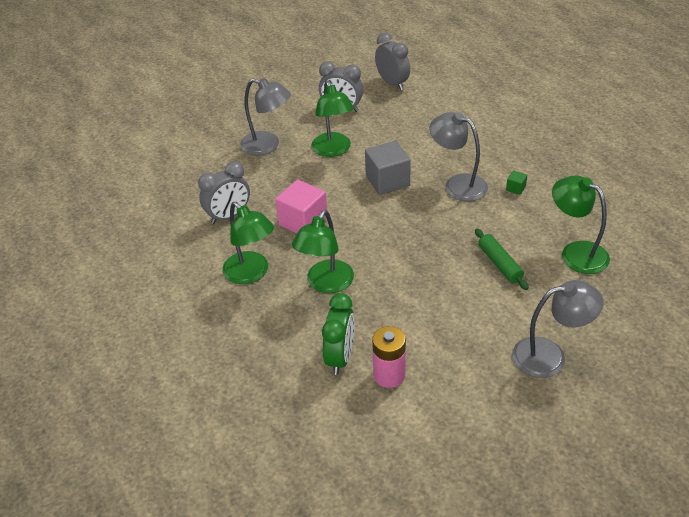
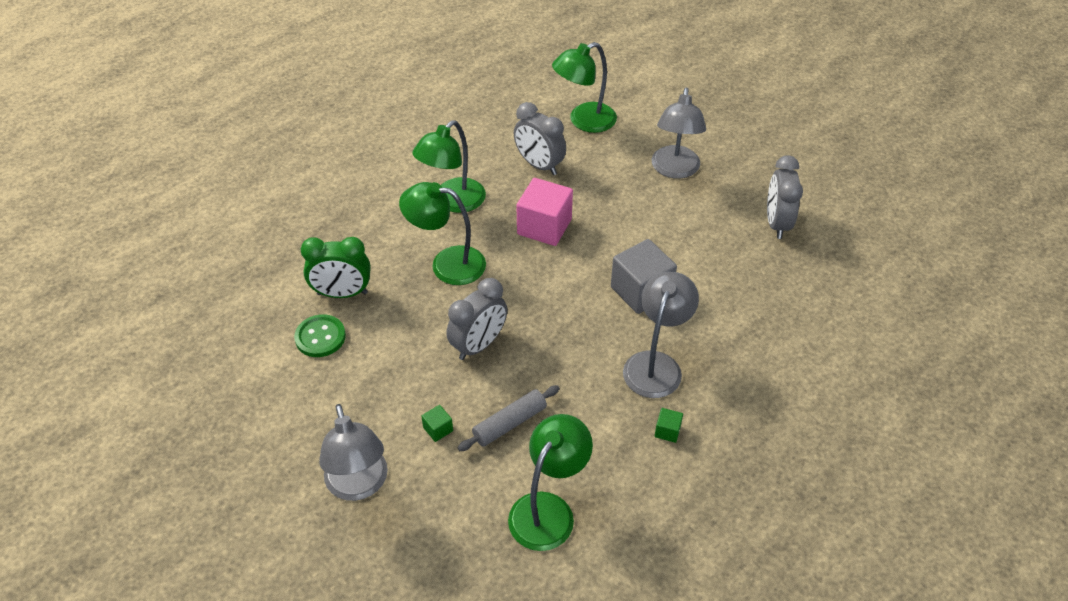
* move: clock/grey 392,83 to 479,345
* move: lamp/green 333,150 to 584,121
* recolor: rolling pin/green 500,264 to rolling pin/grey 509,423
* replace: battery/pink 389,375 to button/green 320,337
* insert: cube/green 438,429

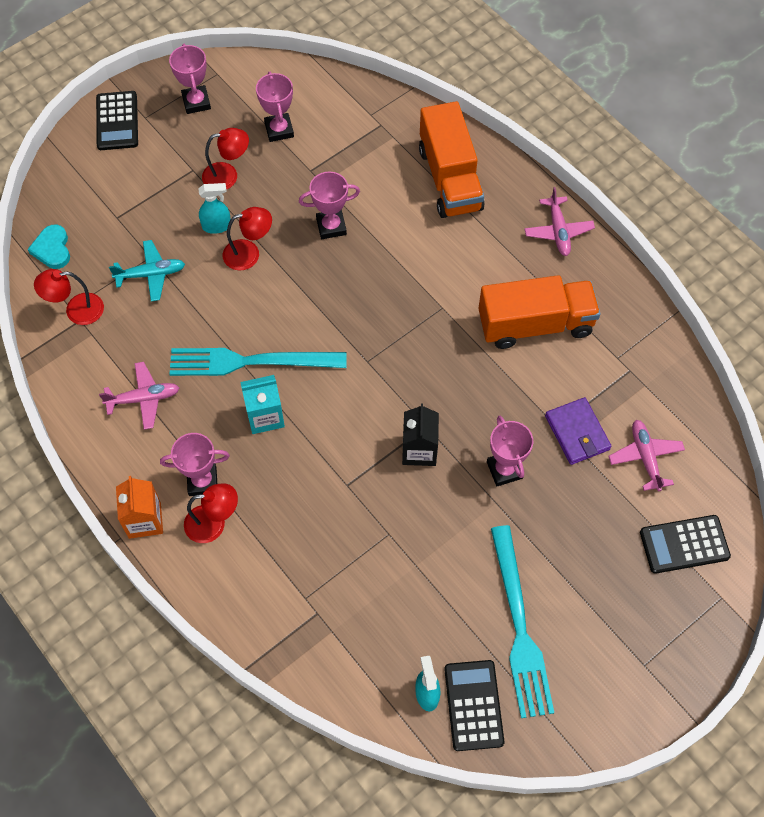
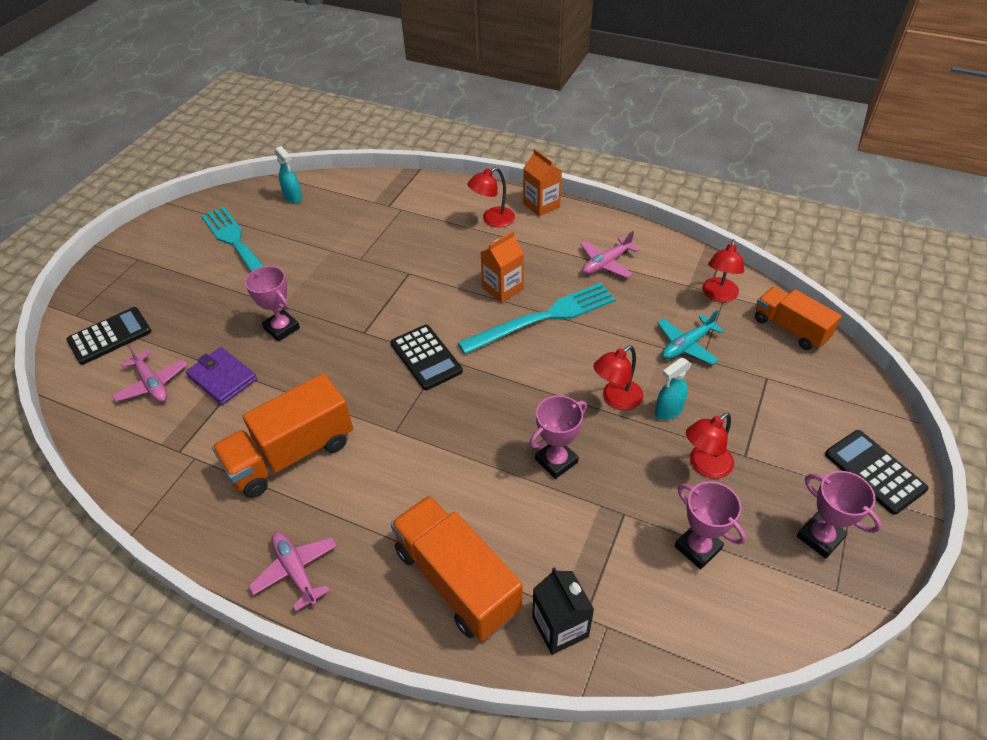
* replace: heart/turquoise 52,249 to truck/orange 790,329
* rotate: lamp/red 76,310 = 718,295 150 degrees clockwise
* recolor: carton/turquoise 265,416 to carton/orange 503,288
* move: carton/black 419,450 to 560,627
* delete: trophy/pink 202,481
* move: calculator/black 473,705 to 426,357

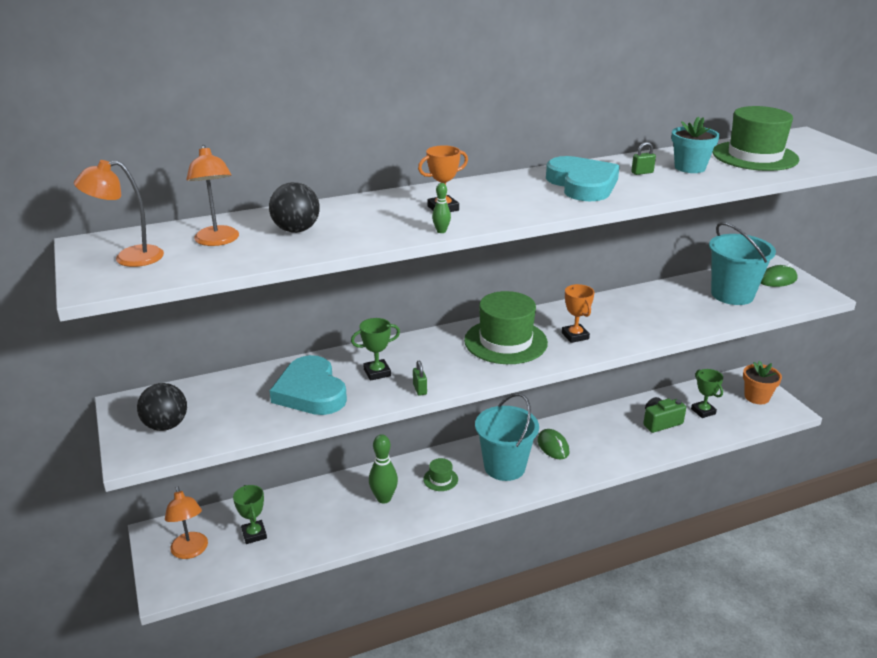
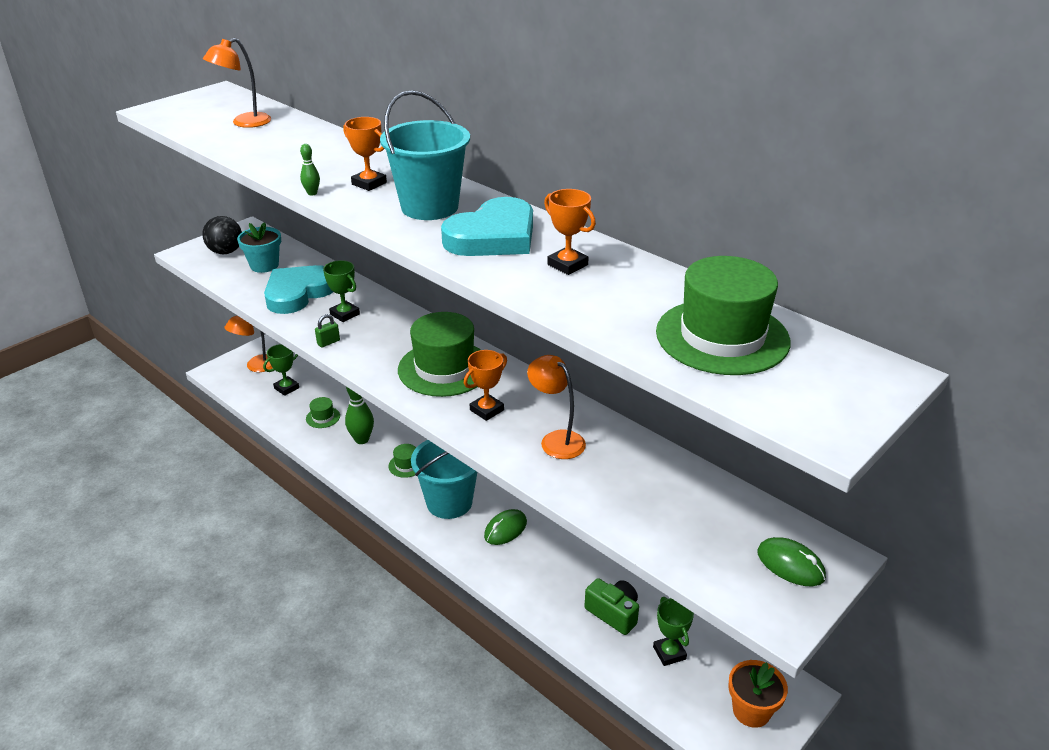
* move: flower pot/turquoise 690,167 to 264,265
* replace: padlock/green 642,172 to trophy/orange 567,265
* move: lamp/orange 129,258 to 556,440
* delete: ball/black 296,230
* move: bucket/turquoise 732,295 to 429,207
* rotate: trophy/green 703,411 = 669,653 60 degrees counterclockwise
* insert: hat/green 323,417

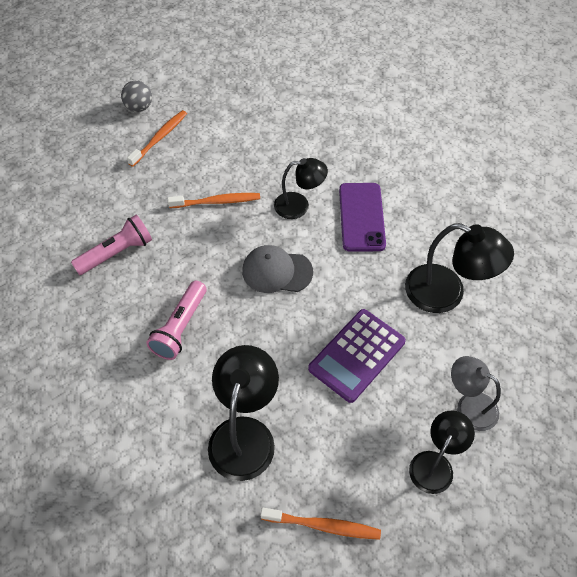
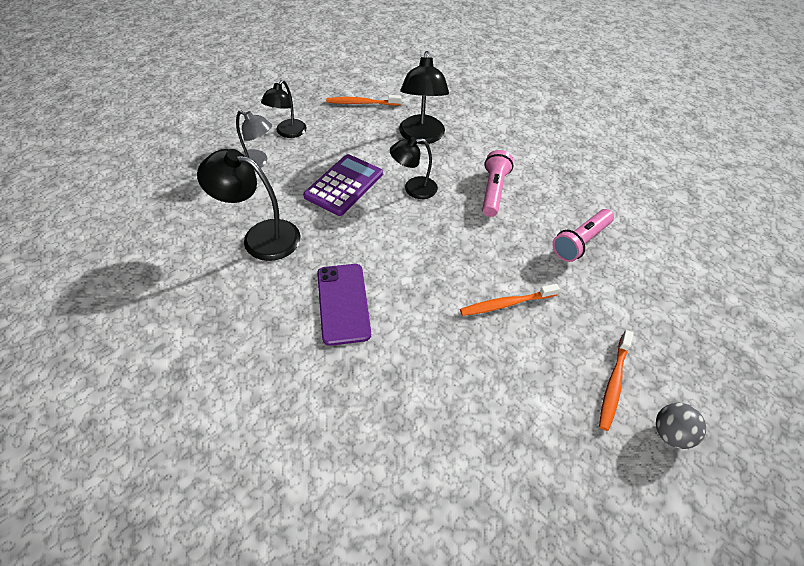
* move: lamp/black 299,205 to 413,189
* delete: cap/grey 277,271

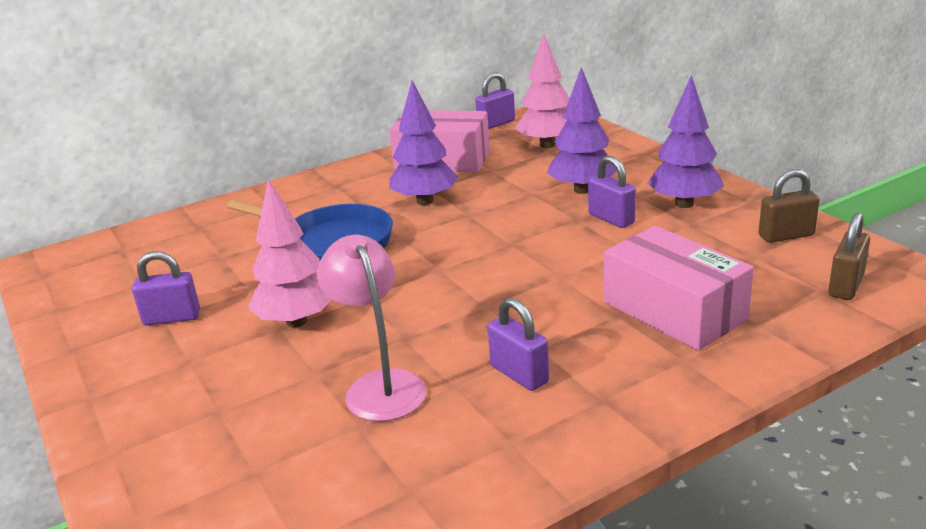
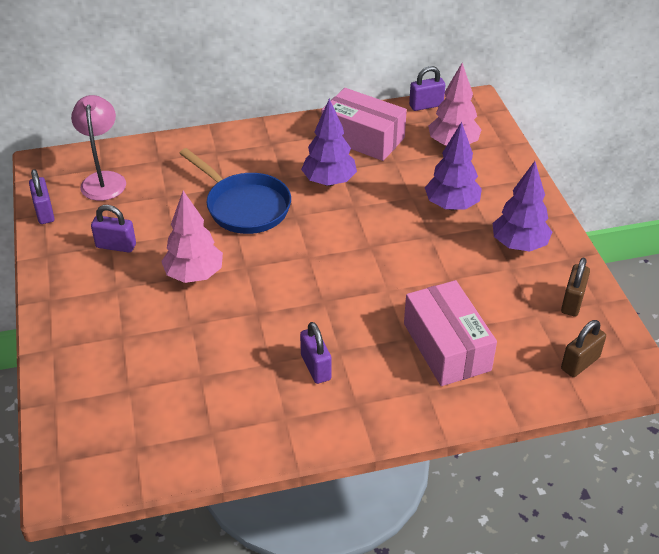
* move: padlock/purple 611,219 to 45,212
* rotate: padlock/brown 786,235 = 572,302 75 degrees counterclockwise
* move: lamp/pink 380,385 to 104,179

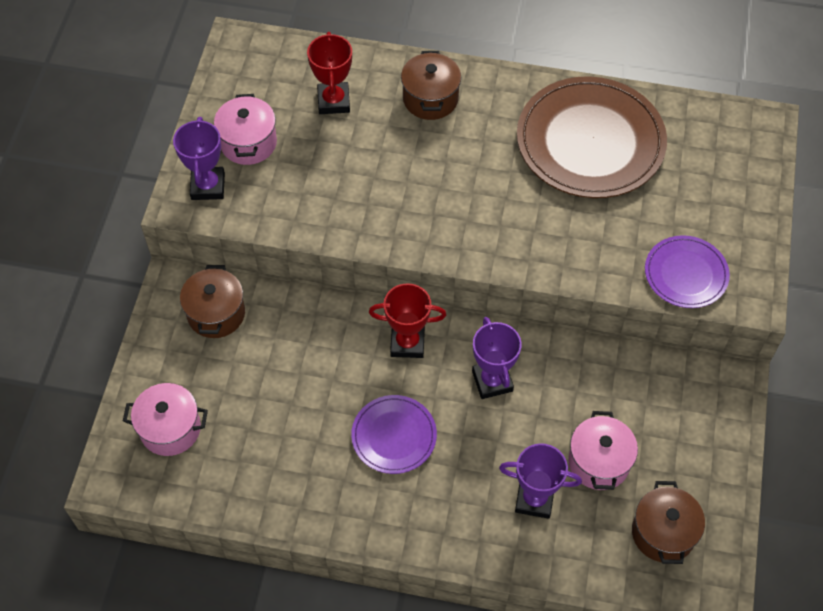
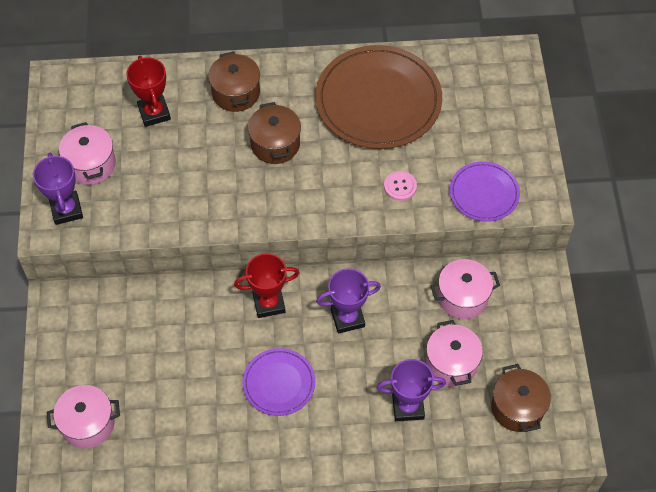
* move: pot/brown 216,313 to 275,144
* rotate: trophy/purple 492,381 = 347,318 75 degrees counterclockwise
* insert: button/pink 400,186
* insert: pot/pink 462,297

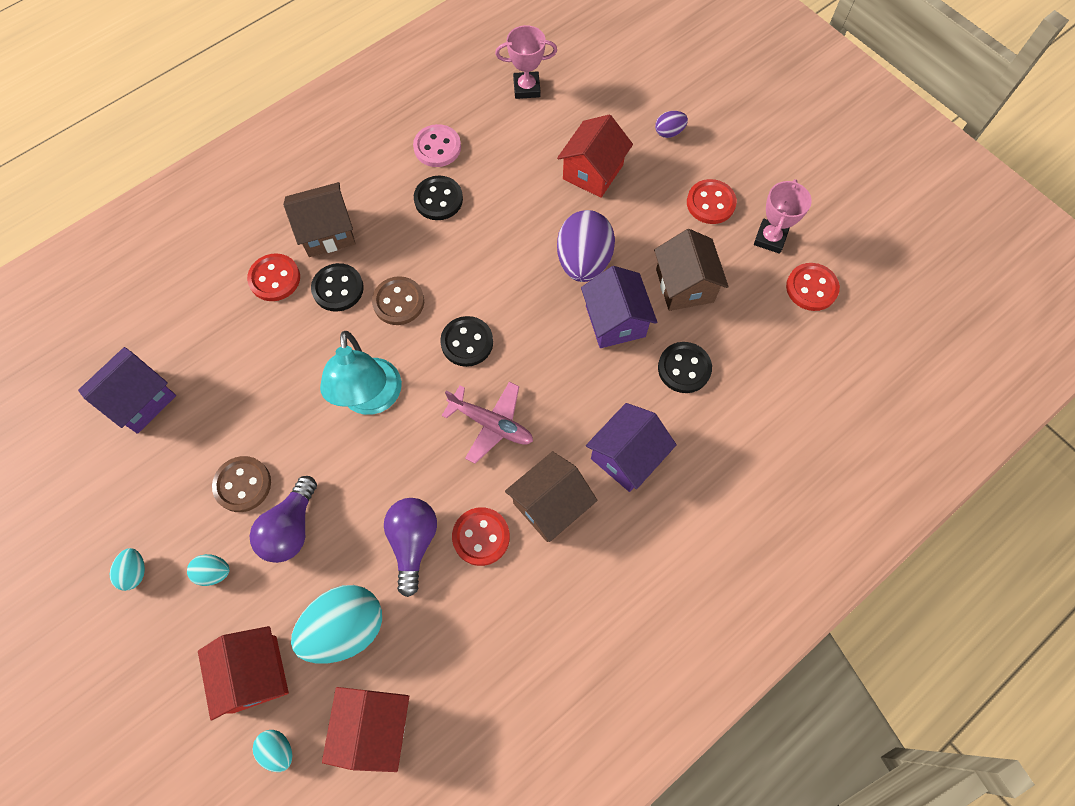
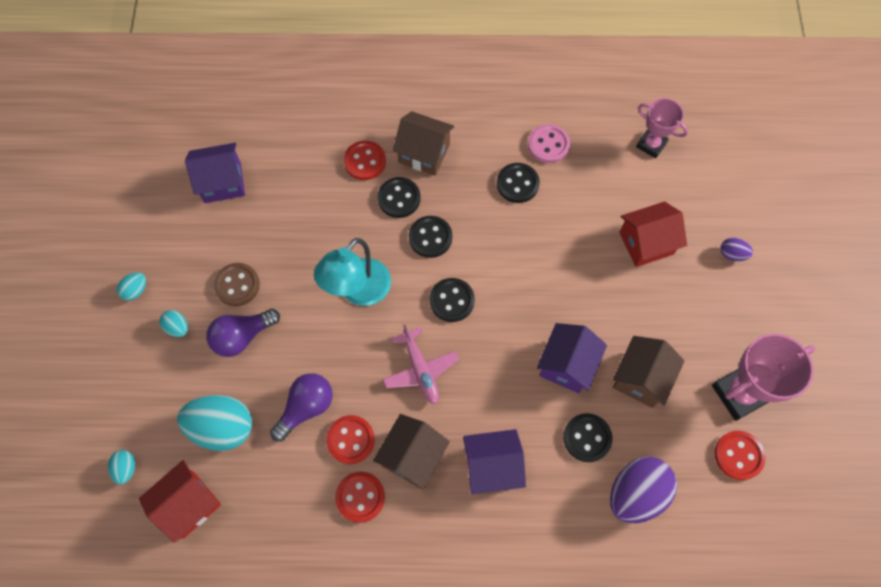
* move: button/red 710,203 to 360,497
* resize: trophy/pink 770,238 = 739,393 x1.60
* move: egg/purple 583,261 to 636,494
* recolor: button/brown 398,302 to button/black 430,237
* rotate: house/brown 550,505 = 412,456 60 degrees counterclockwise
* delete: house/red 255,674

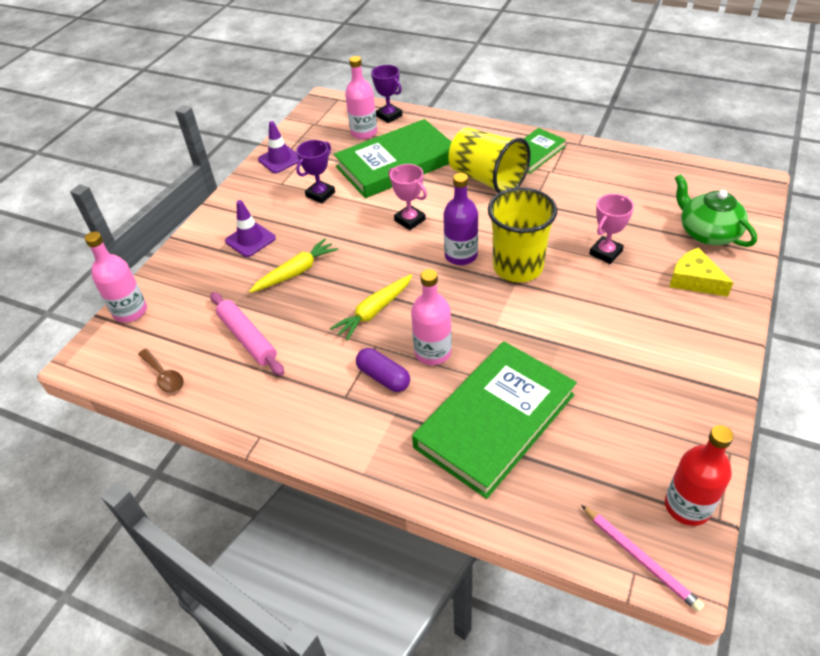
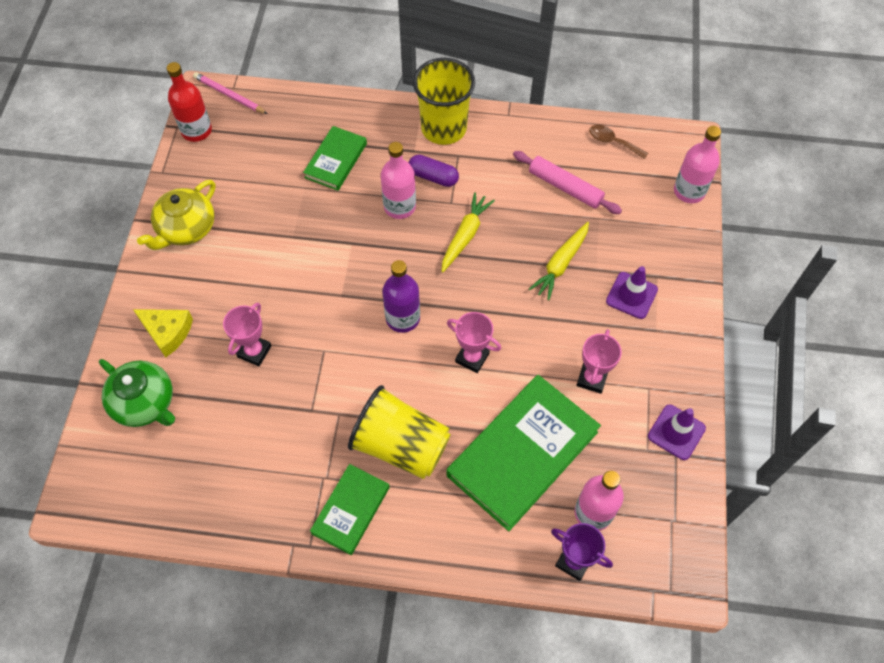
* recolor: trophy/purple 320,194 to trophy/pink 592,379
* move: cup/yellow 518,267 to 443,128
* resize: book/green 495,421 = 336,160 x0.55
* insert: teapot/yellow 186,228

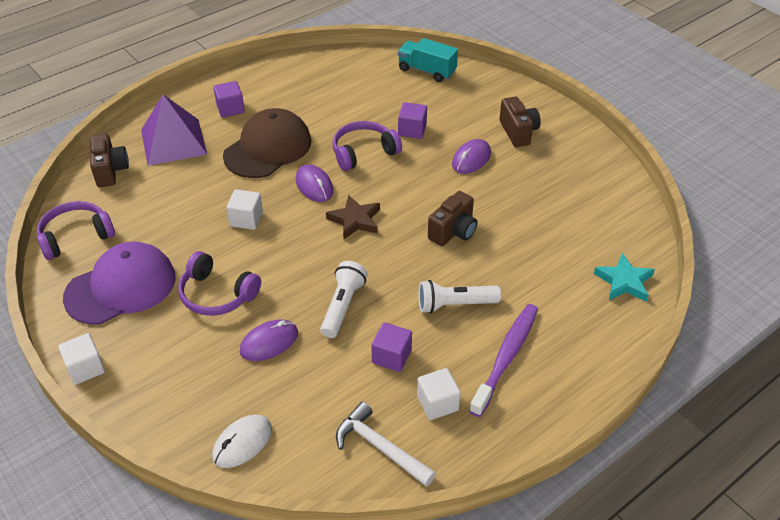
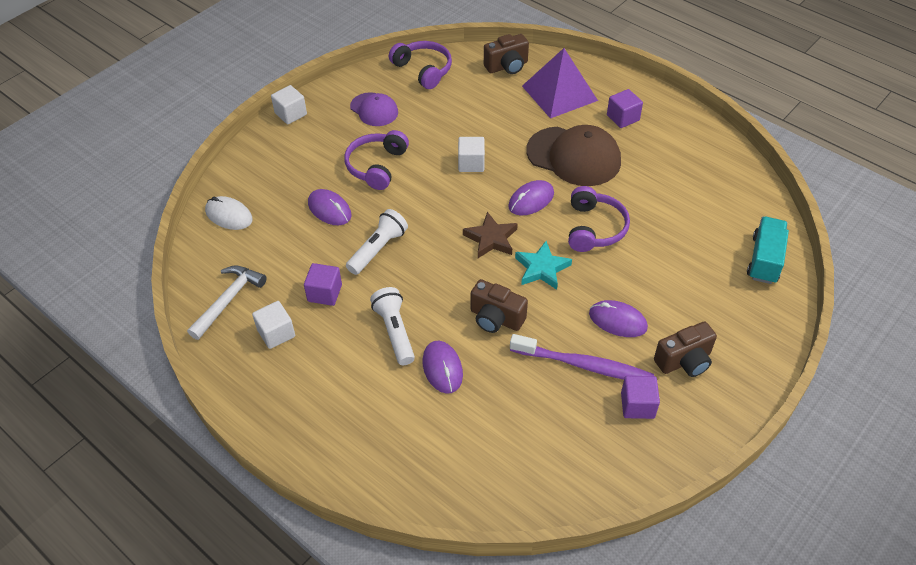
* move: cube/purple 412,130 to 637,405
* rotate: headphones/purple 363,152 = 594,228 45 degrees clockwise
* resize: cap/purple 121,287 = 374,109 x0.58
* move: star/turquoise 624,281 to 542,268
* rotate: flashlight/white 342,306 = 378,249 60 degrees counterclockwise
* move: toothbrush/purple 506,357 to 584,365
* insert: mouse/purple 442,368

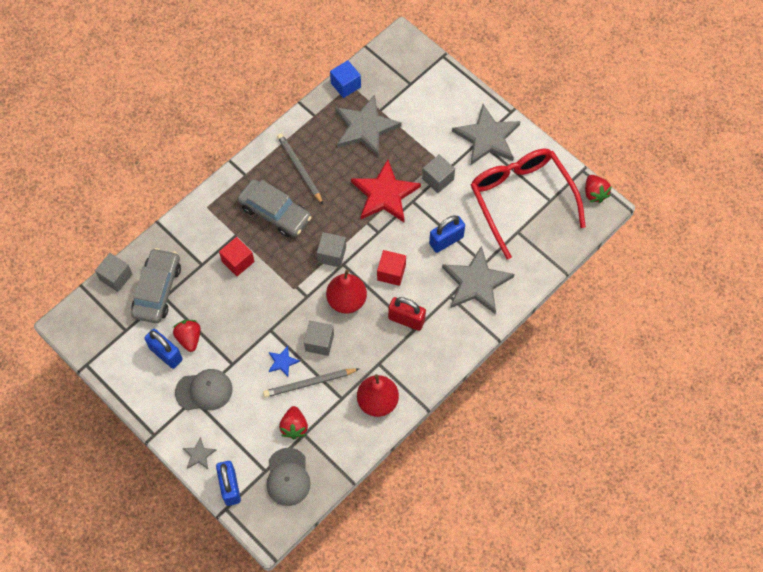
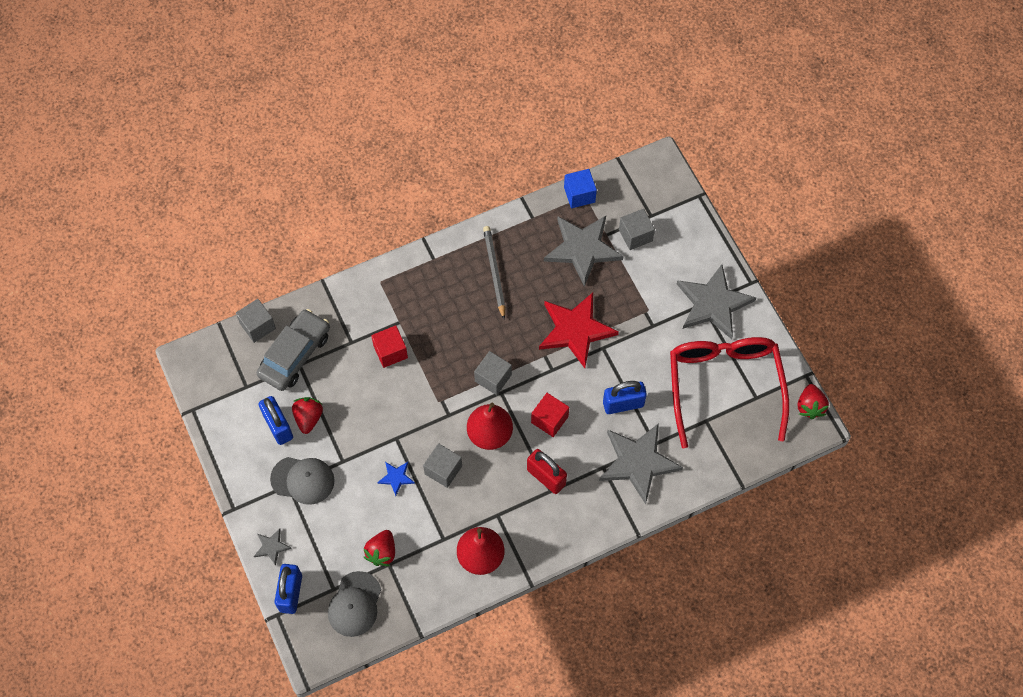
* move: cube/grey 438,179 to 635,235
* delete: car/grey 275,213
* delete: pencil/grey 309,383

